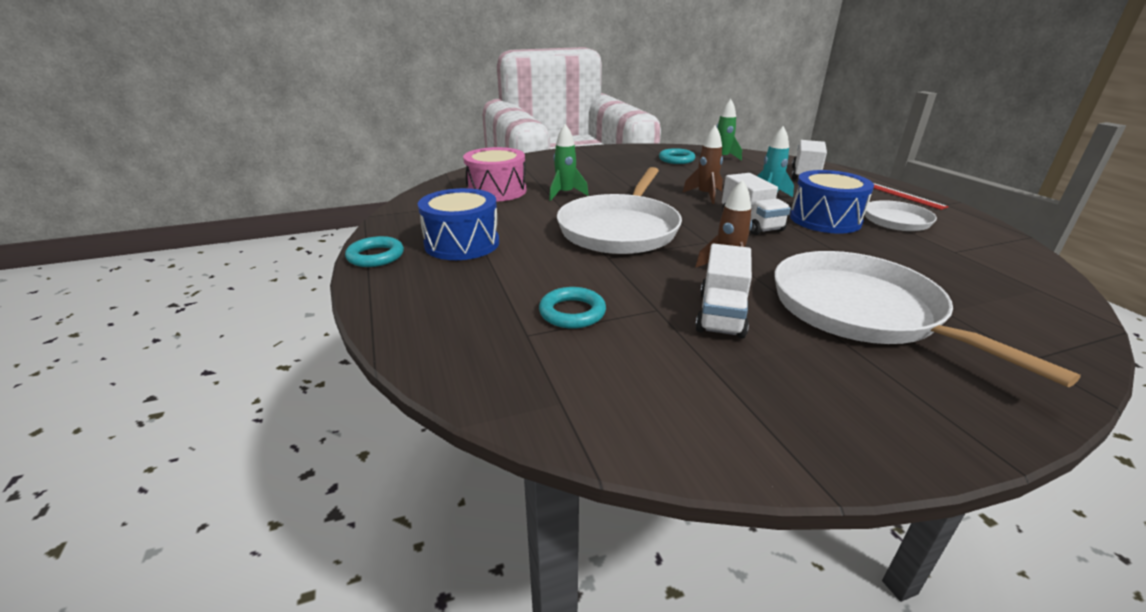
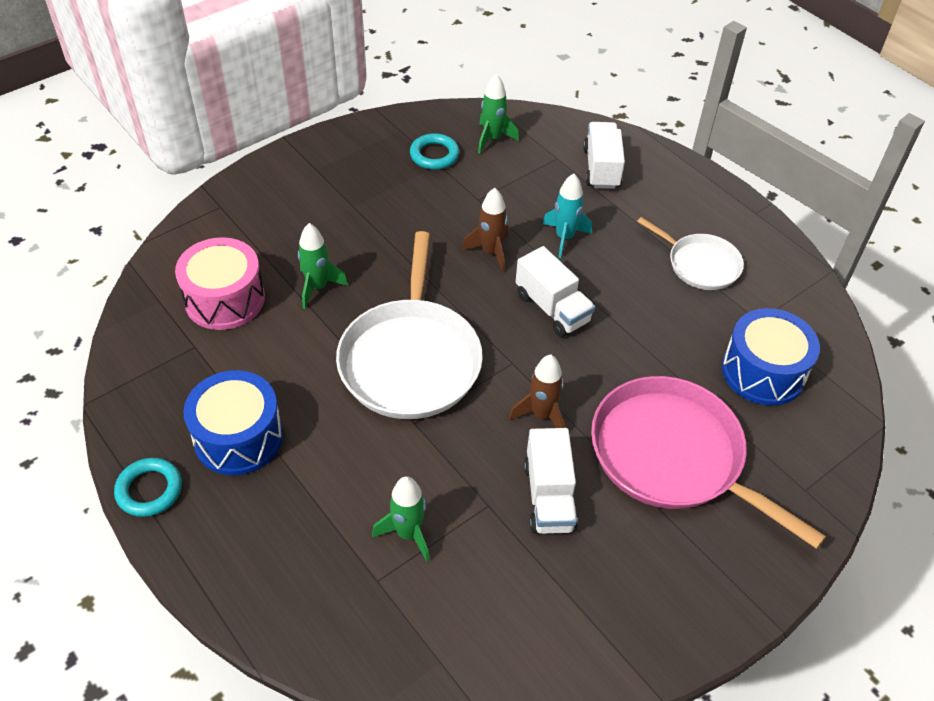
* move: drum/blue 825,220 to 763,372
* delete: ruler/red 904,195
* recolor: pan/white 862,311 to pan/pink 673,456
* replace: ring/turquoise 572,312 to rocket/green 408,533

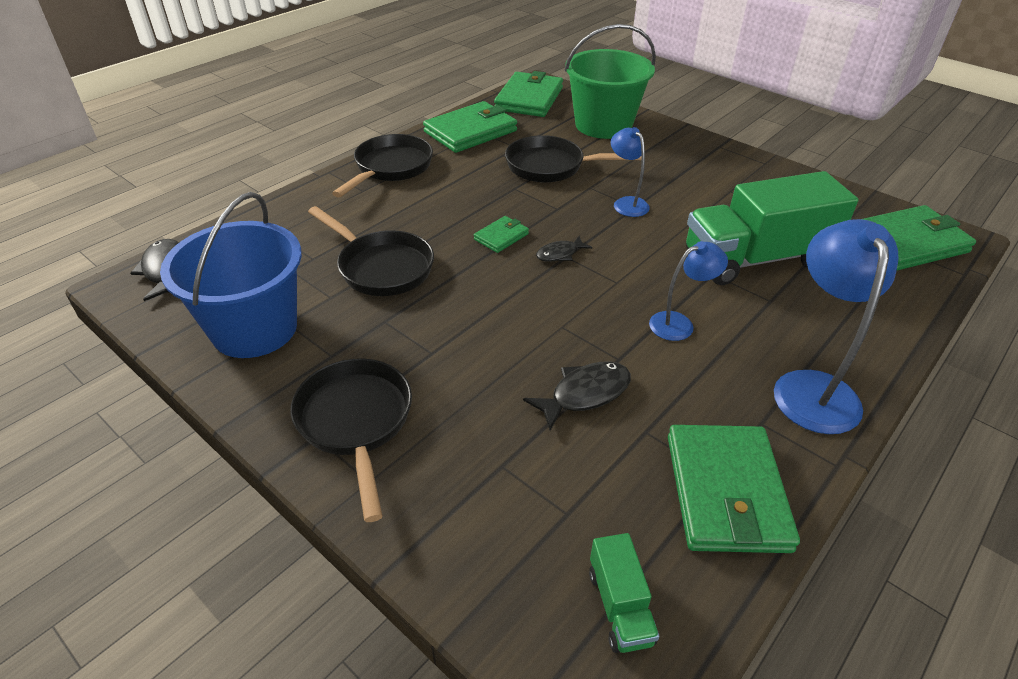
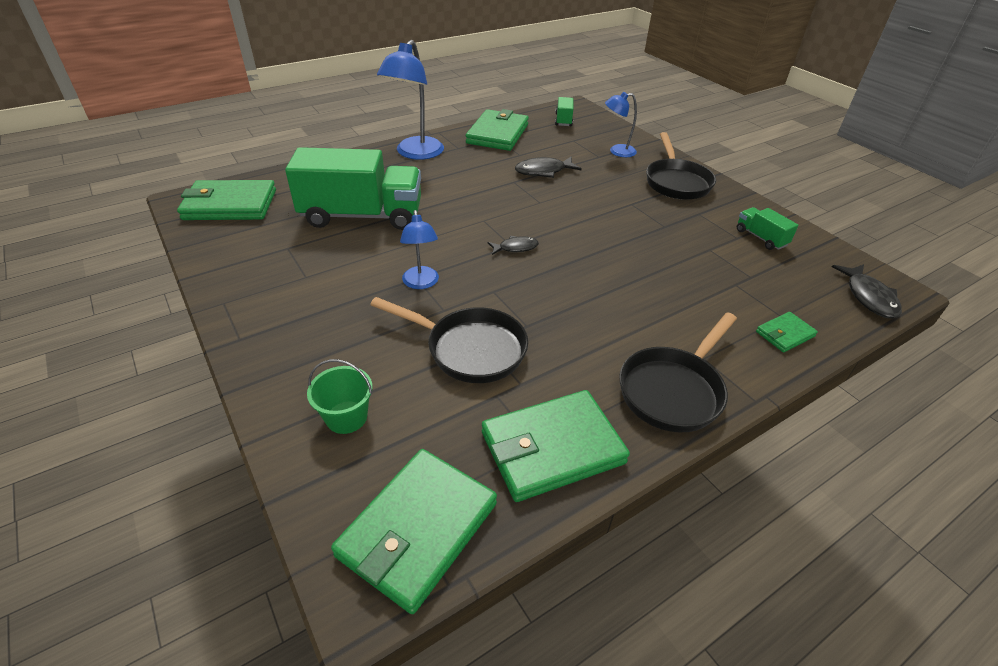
* resize: bucket/green 603,125 = 346,417 x0.46
* replace: bucket/blue 254,329 to truck/green 760,238
* delete: pan/black 381,267
* move: wallet/green 501,236 to 785,334
* move: lamp/blue 679,323 to 617,151

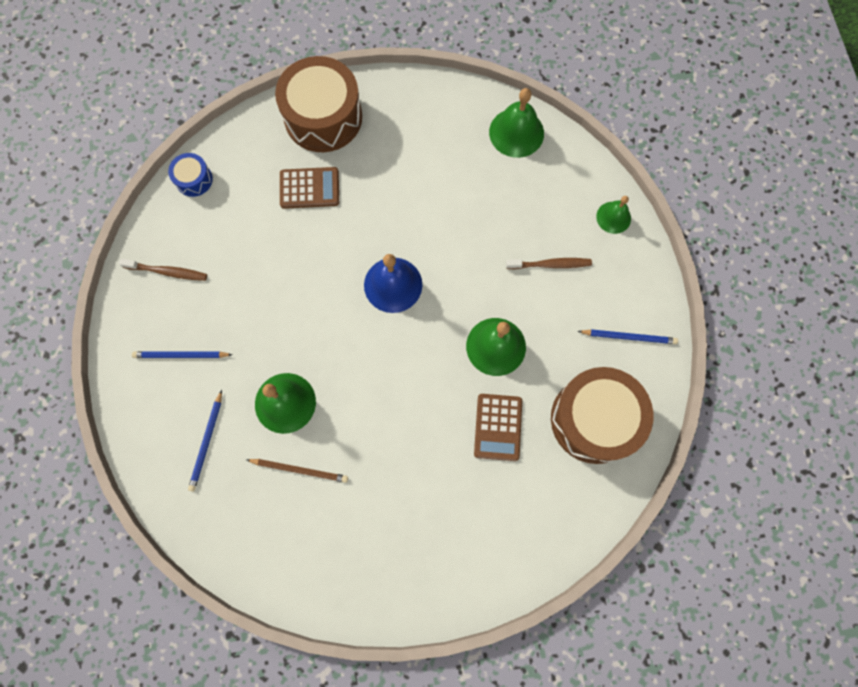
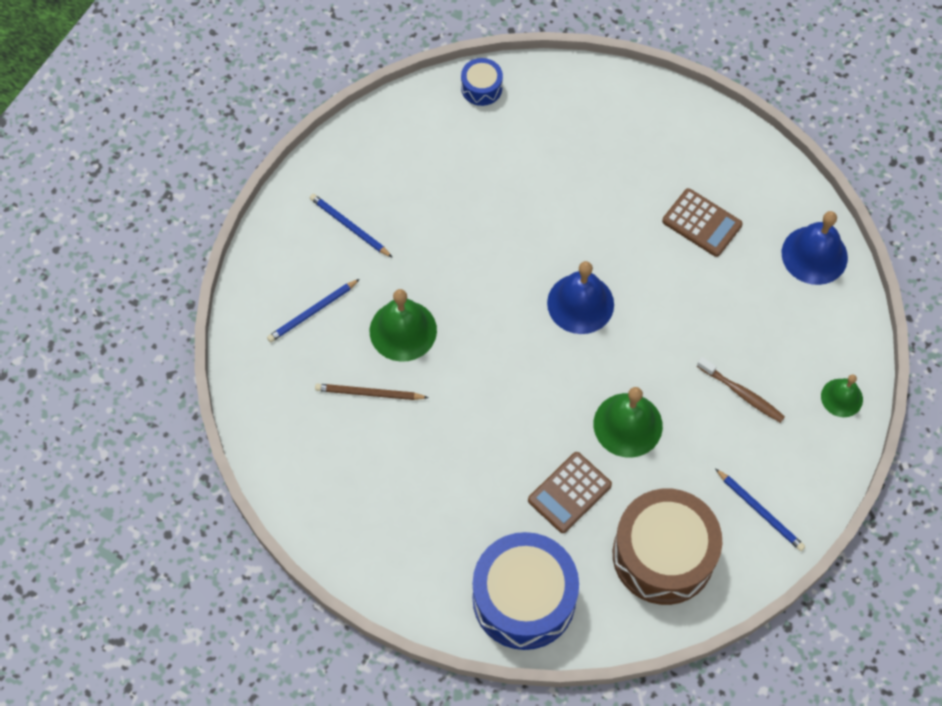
* delete: drum/brown 323,117
* recolor: bell/green 516,132 to bell/blue 814,255
* move: calculator/brown 309,188 to 702,223
* delete: toothbrush/brown 167,272
* rotate: pencil/brown 299,470 = 369,393 135 degrees clockwise
* insert: drum/blue 524,598

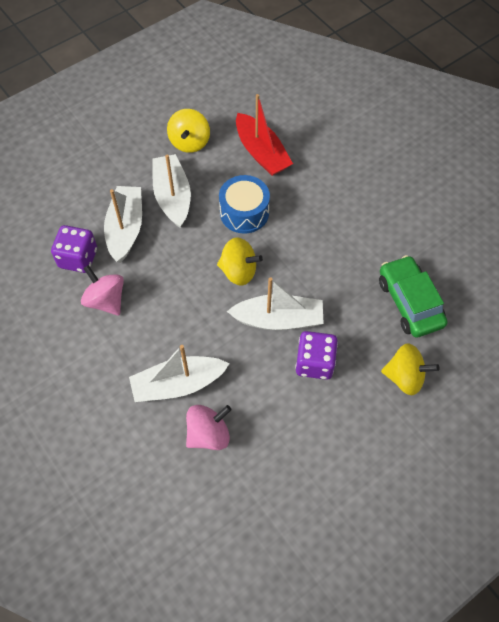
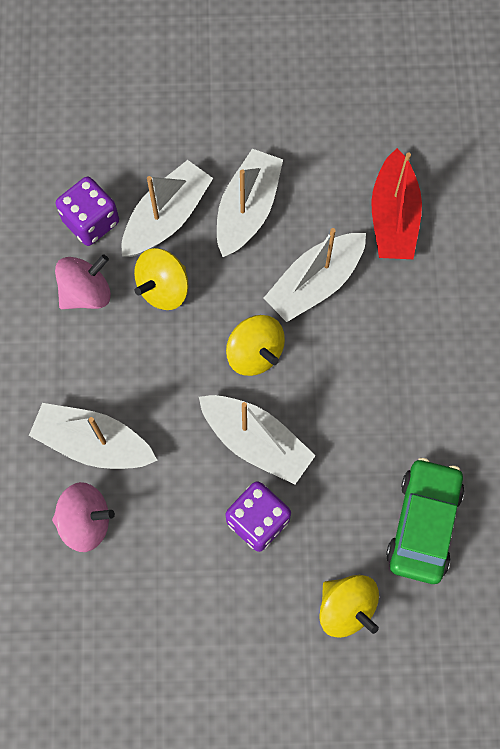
* move: spinning top/yellow 189,142 to 163,288
* replace: drum/blue 244,212 to boat/white 315,283
* rotate: spinning top/pink 106,300 = 86,293 60 degrees clockwise

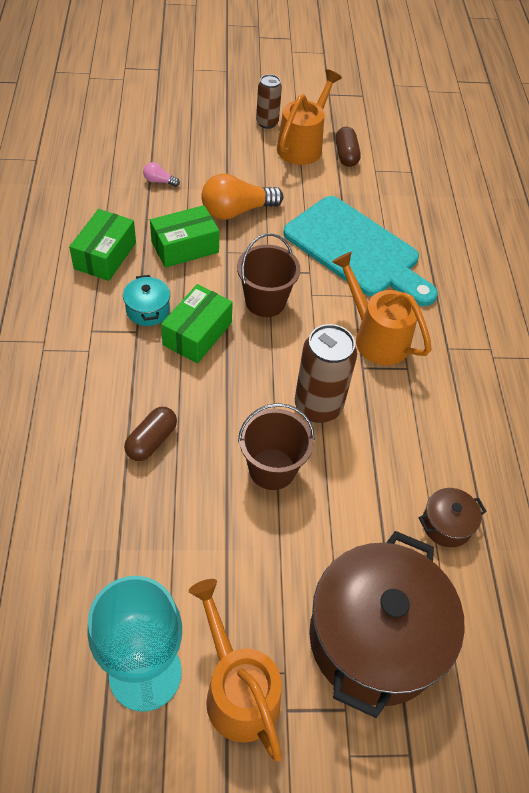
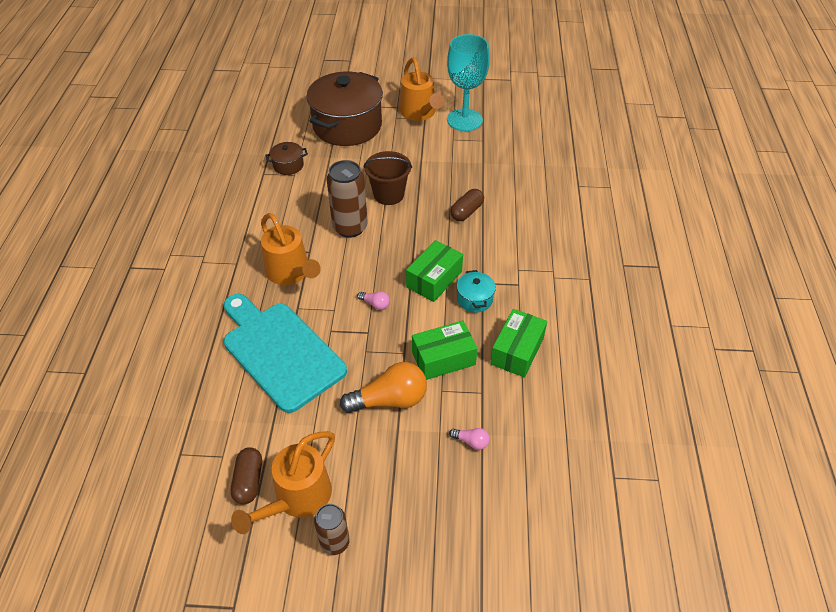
* replace: bucket/brown 265,301 to light bulb/pink 375,304

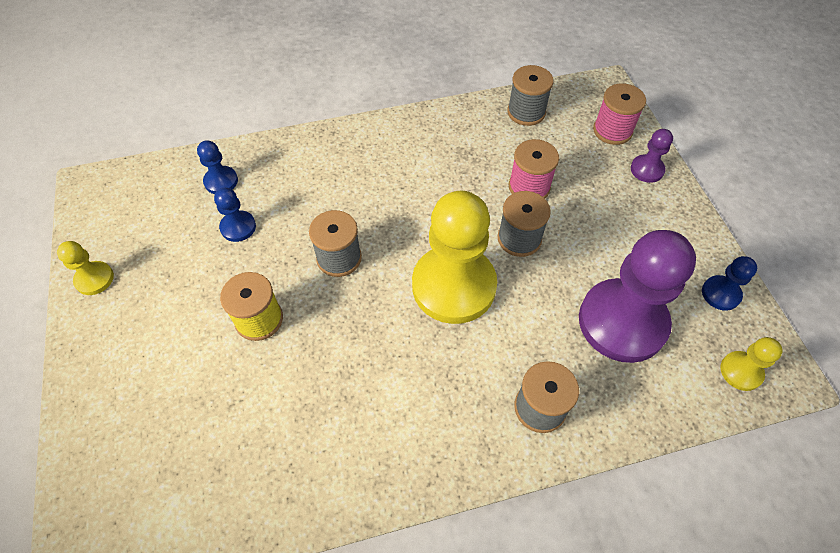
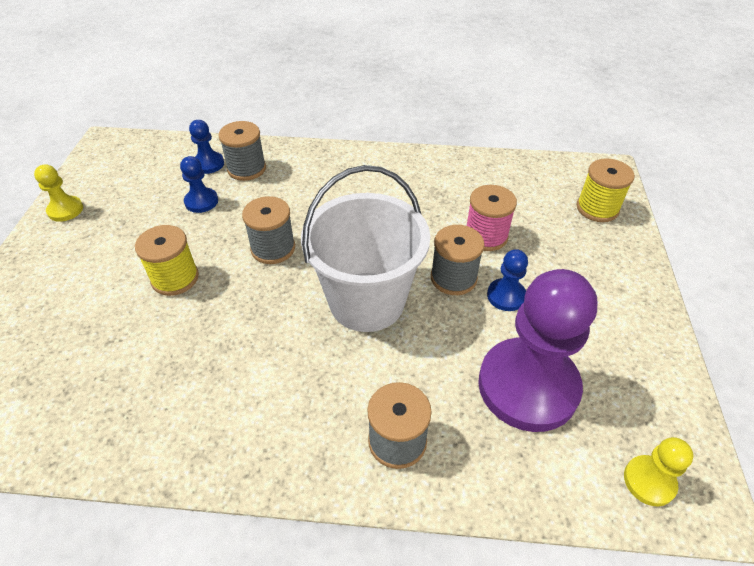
* move: spool/grey 526,112 to 246,169
* recolor: spool/pink 612,131 to spool/yellow 597,208
* delete: pawn/purple 647,170
* replace: pawn/yellow 453,286 to bucket/white 367,301
* move: pawn/blue 720,294 to 506,296

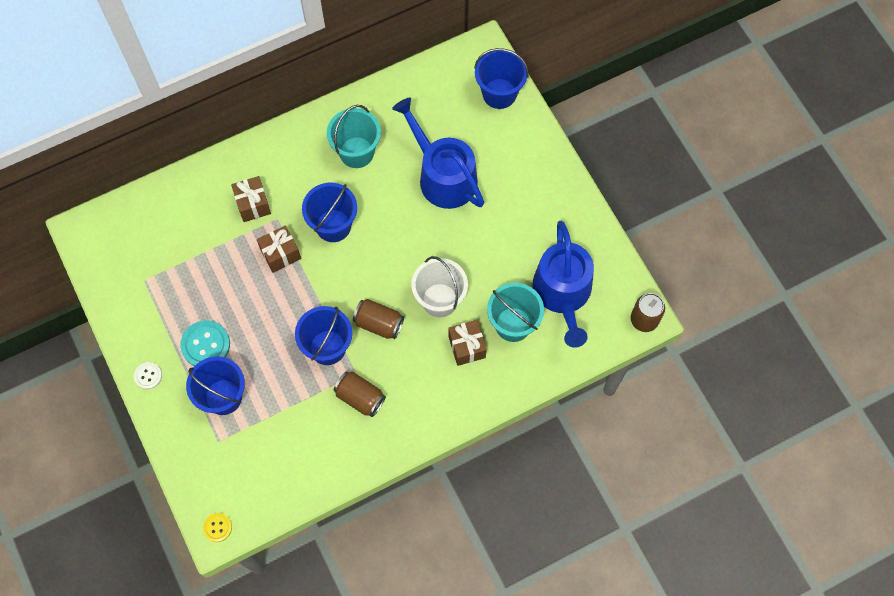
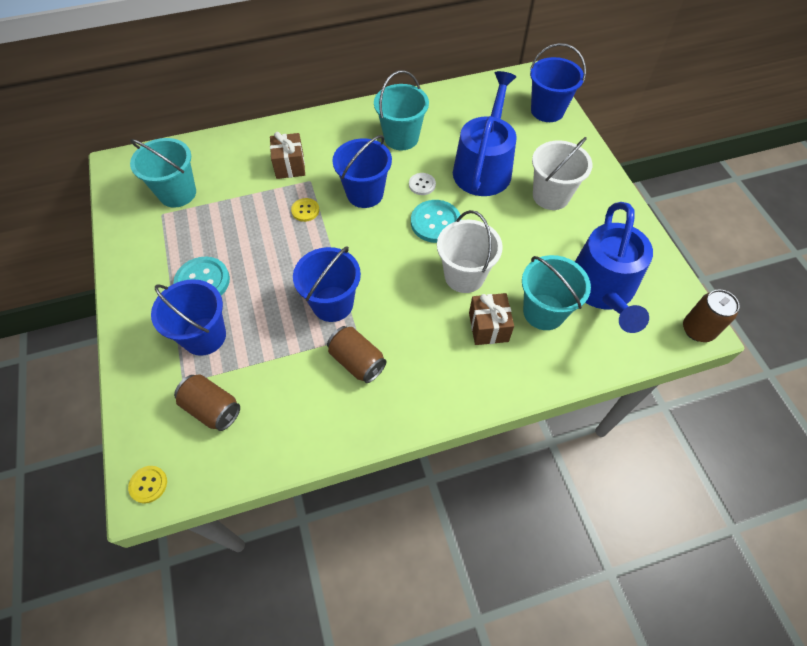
* rotate: watering can/blue 443,176 = 483,167 45 degrees clockwise
* replace: gift/brown 280,254 to button/yellow 305,210
* move: can/brown 379,323 to 212,408
* move: button/white 148,376 to 422,185
* insert: bucket/white 551,196
* insert: bucket/turquoise 177,193
* insert: button/turquoise 435,222

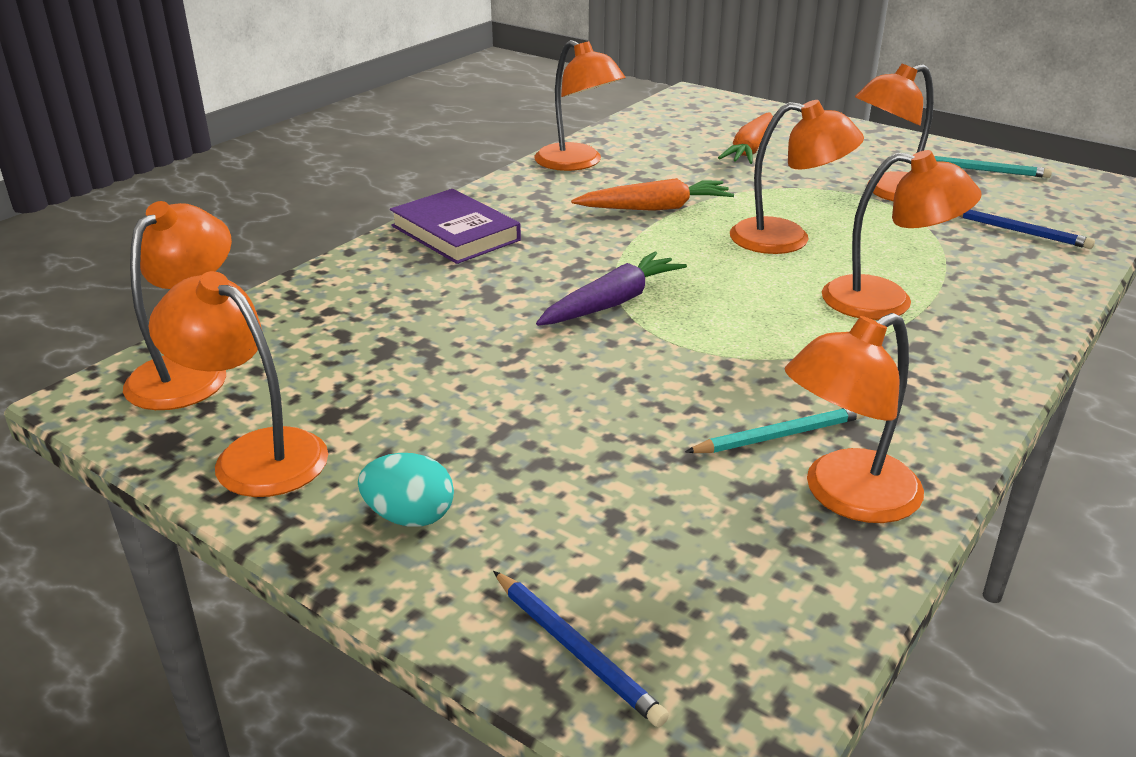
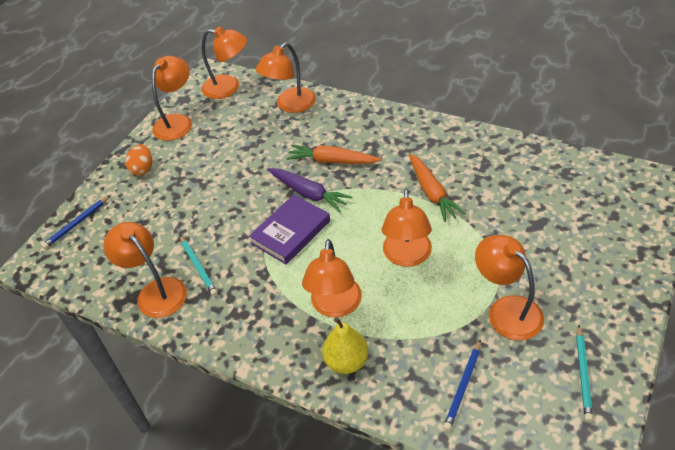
* move: lamp/orange 577,163 to 290,105
* move: carrot/orange 750,149 to 332,161
* move: book/purple 455,233 to 291,232
* recolor: egg/turquoise 409,517 to egg/orange 143,169
* insert: pear/yellow 346,361

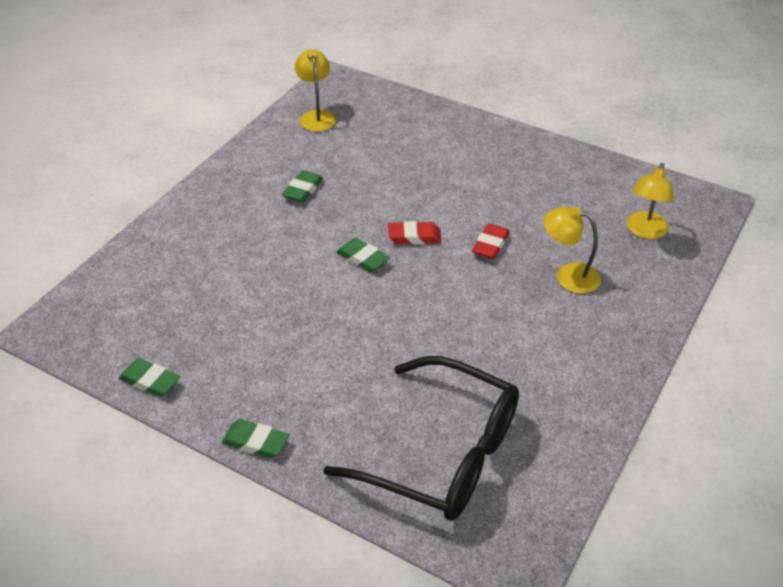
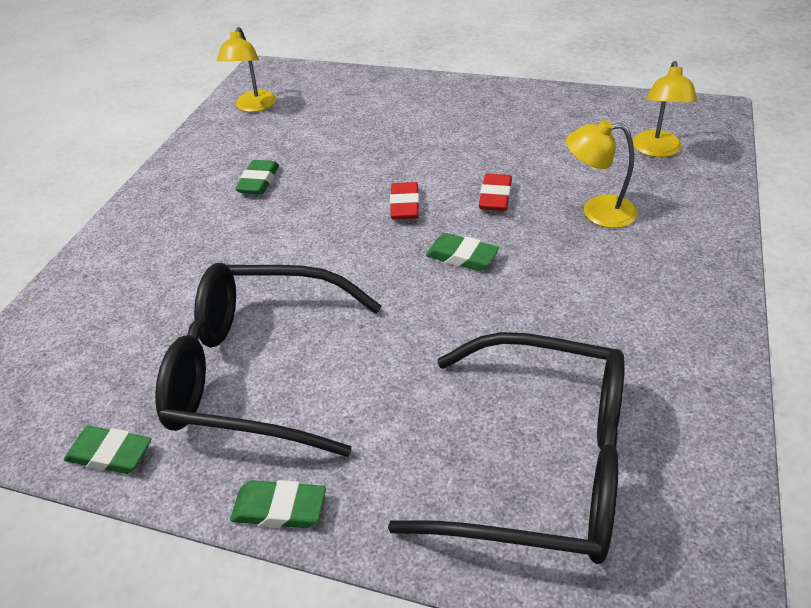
* rotate: lamp/yellow 316,116 = 254,107 150 degrees counterclockwise
* rotate: eraser/red 414,236 = 405,205 75 degrees counterclockwise
* move: eraser/green 362,258 to 462,256
* insert: glasses/black 257,371

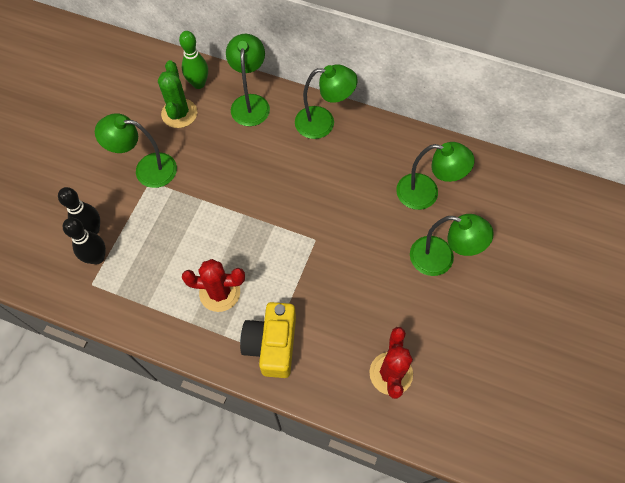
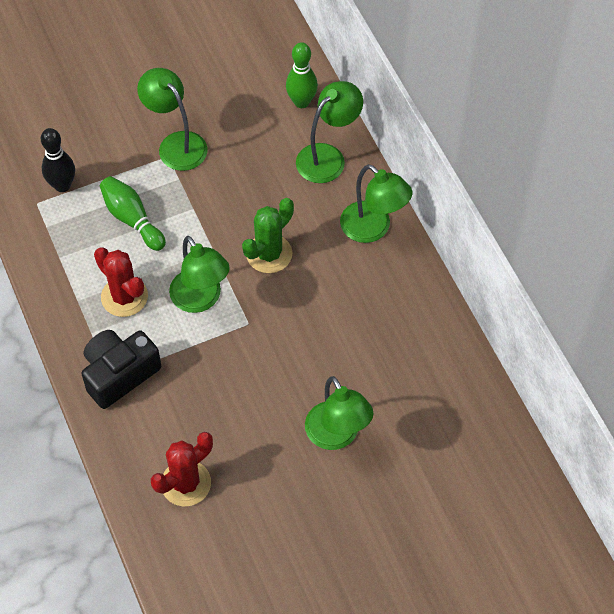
* move: cactus/green 179,113 to 269,254
* move: lamp/green 426,193 to 201,299
* delete: bowling pin/black 92,230
* recolor: camera/yellow 272,344 to camera/black 119,374
* insert: bowling pin/green 132,219

